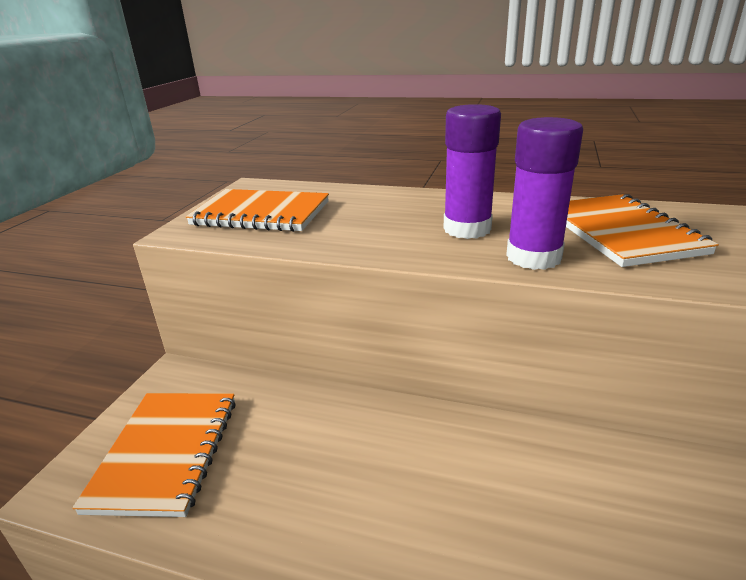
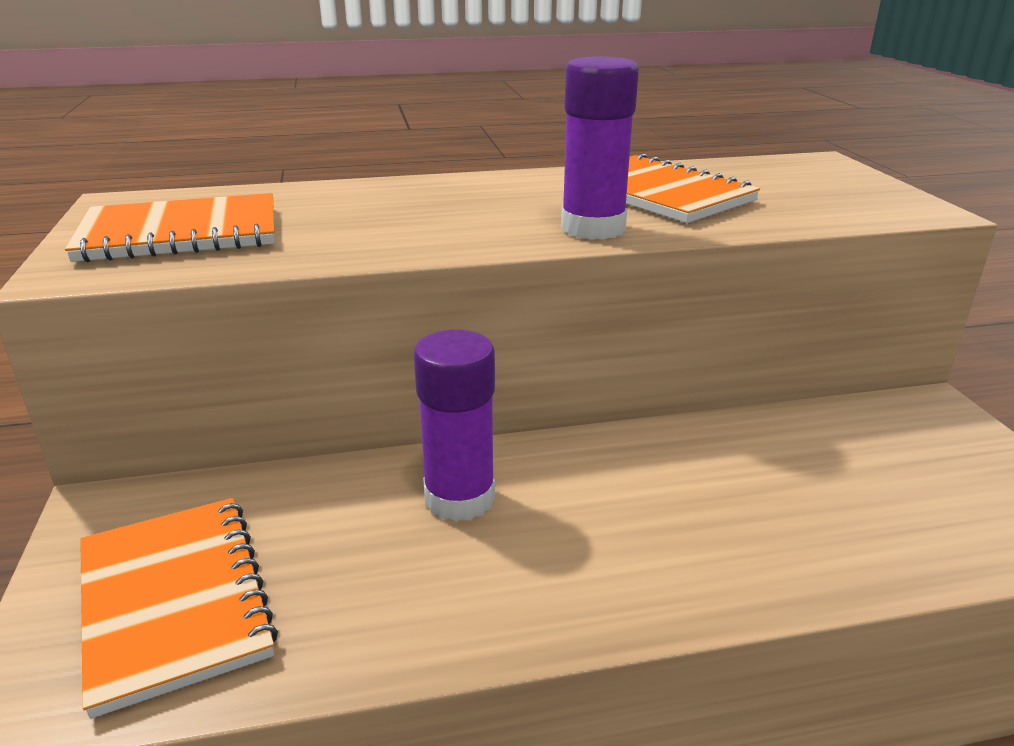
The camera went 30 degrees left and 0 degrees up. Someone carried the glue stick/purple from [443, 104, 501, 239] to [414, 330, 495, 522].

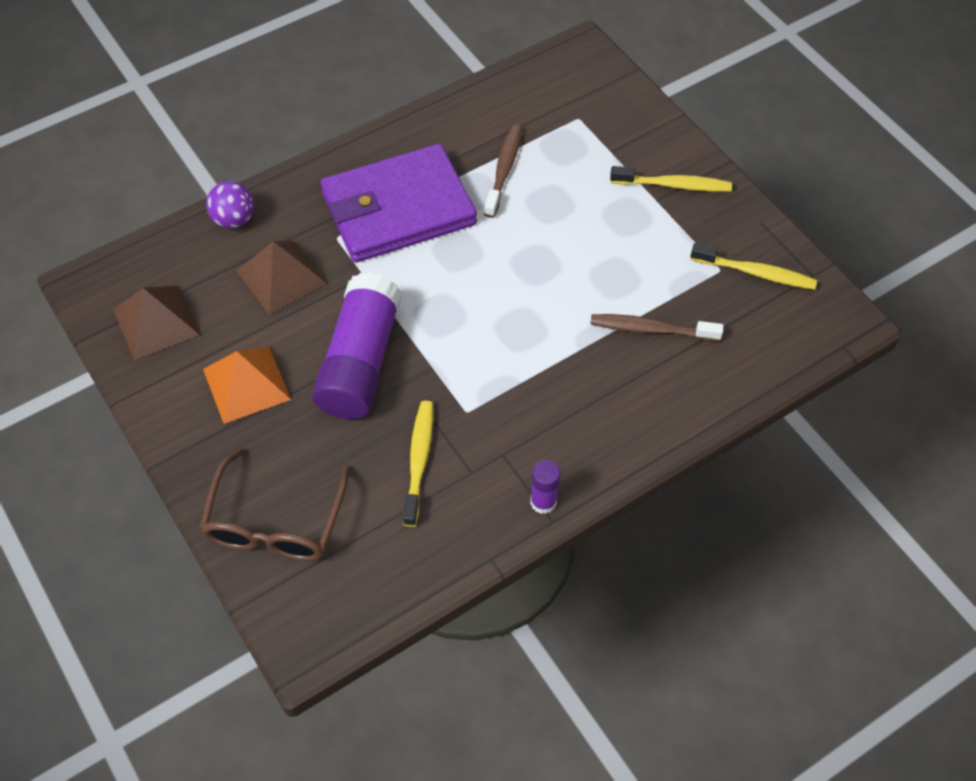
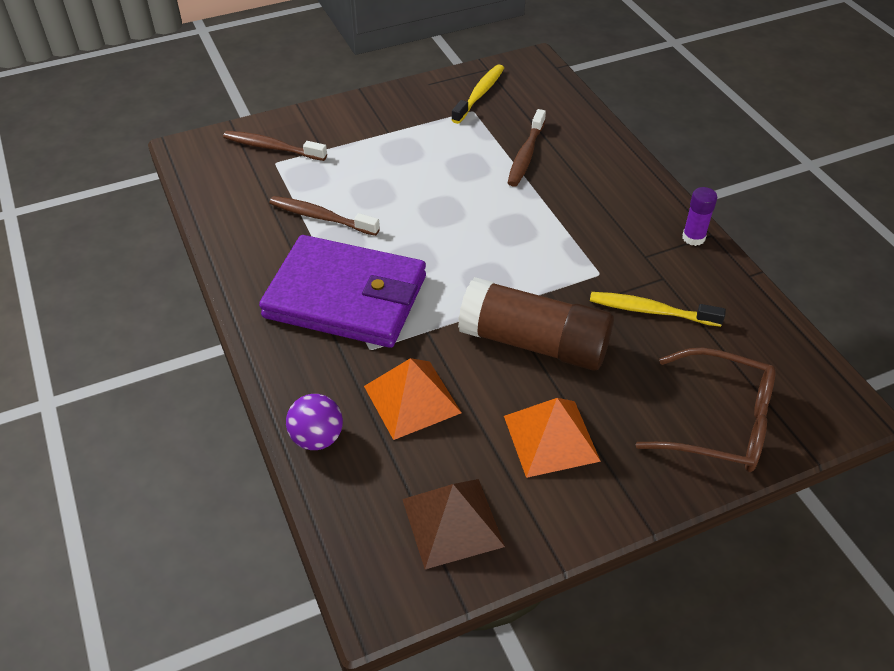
The camera went 80 degrees left and 10 degrees down. Someone put down the toothbrush/brown at [223, 131, 327, 161]. Someone rotated the wallet/purple at [321, 144, 477, 263] by 60 degrees counterclockwise. Someone repainted the pyramid/brown at [236, 241, 327, 315], which became the pyramid/orange at [364, 358, 462, 440]. Someone repainted the glue stick/purple at [312, 272, 402, 419], which became the glue stick/brown at [458, 277, 614, 371]. Someone took away the toothbrush/yellow at [610, 166, 732, 192].

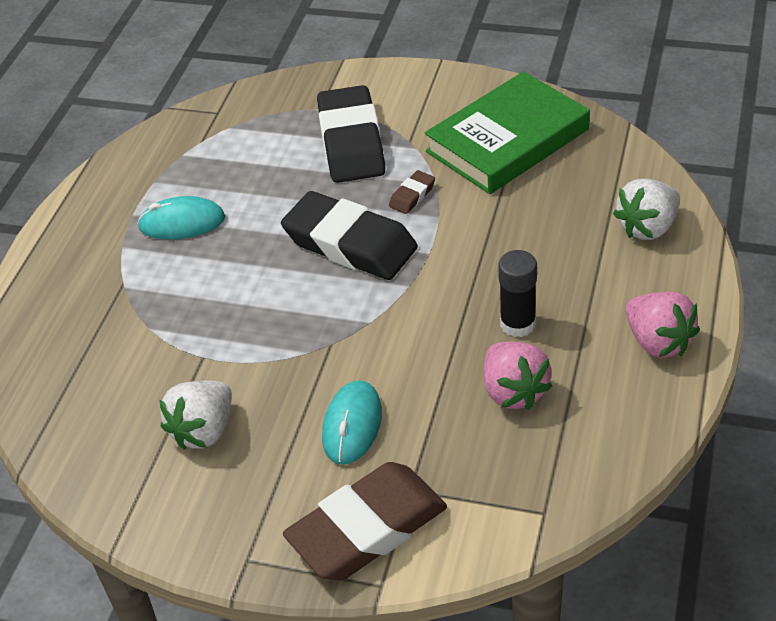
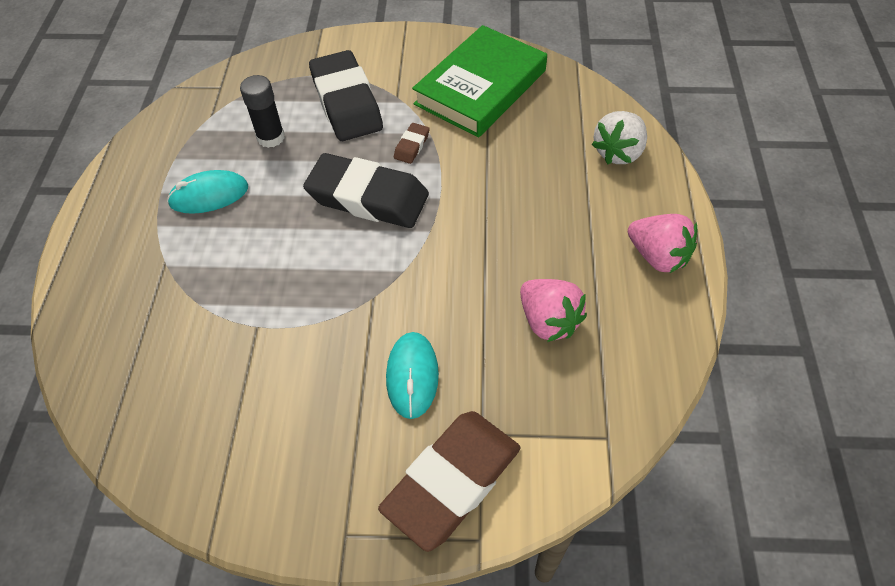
The camera went 15 degrees left and 10 degrees up. Someone carried the glue stick/black from [498, 250, 537, 337] to [240, 75, 285, 148]. Someone took away the strawberry/white at [159, 381, 232, 450].

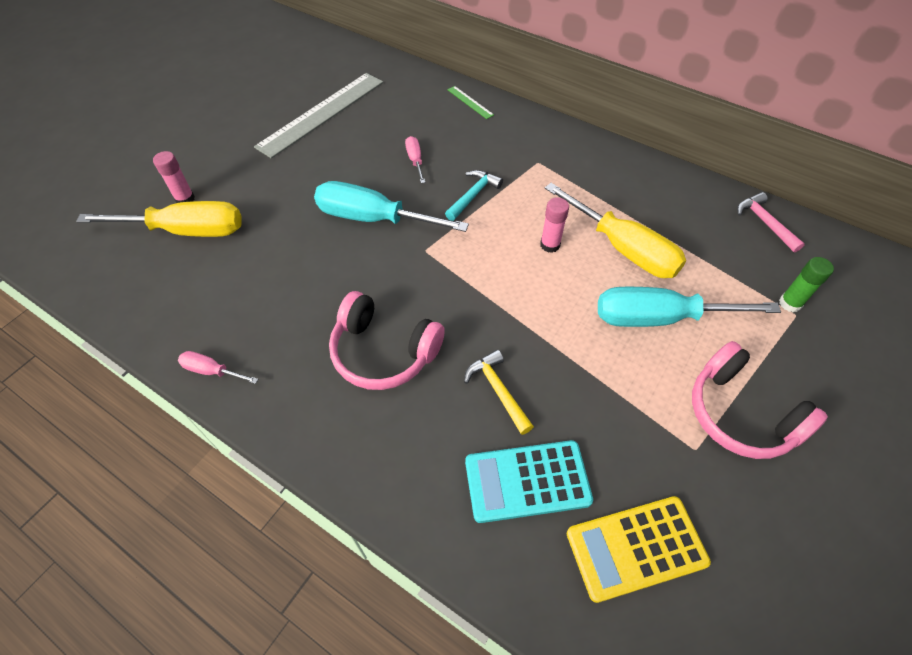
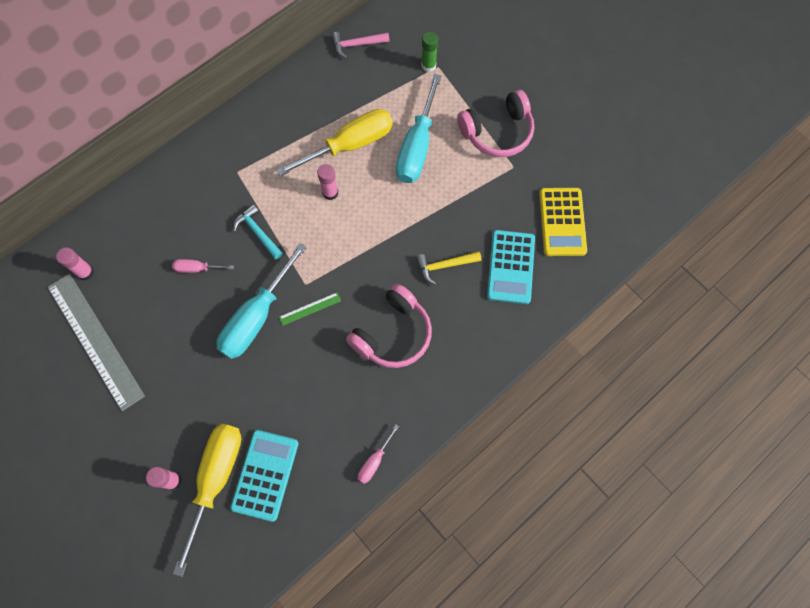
The camera went 75 degrees left and 15 degrees up. Someone put down the glue stick/pink at [56, 247, 94, 281]. Someone put down the calculator/turquoise at [230, 430, 298, 522]. Someone carried the ruler/green from [447, 86, 494, 119] to [279, 293, 341, 326].

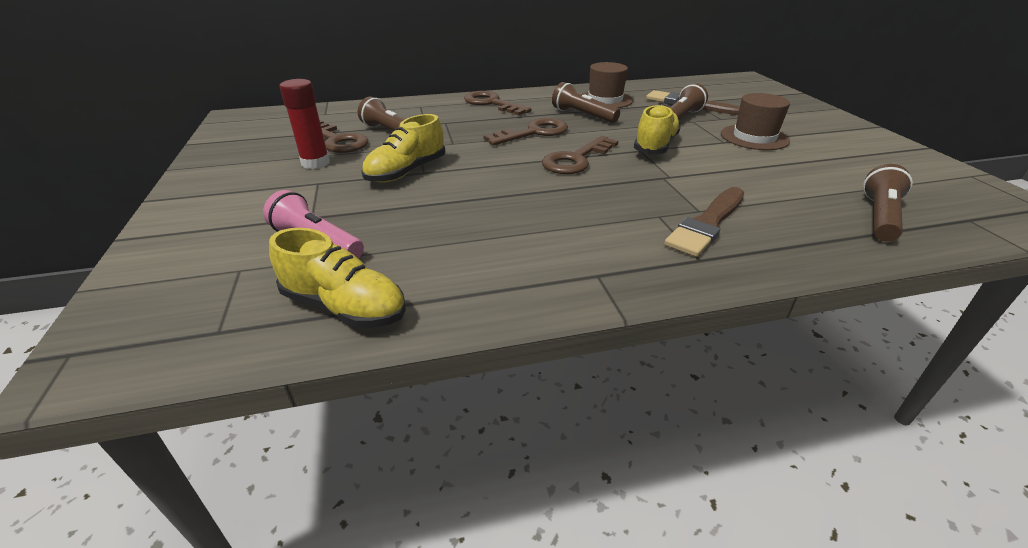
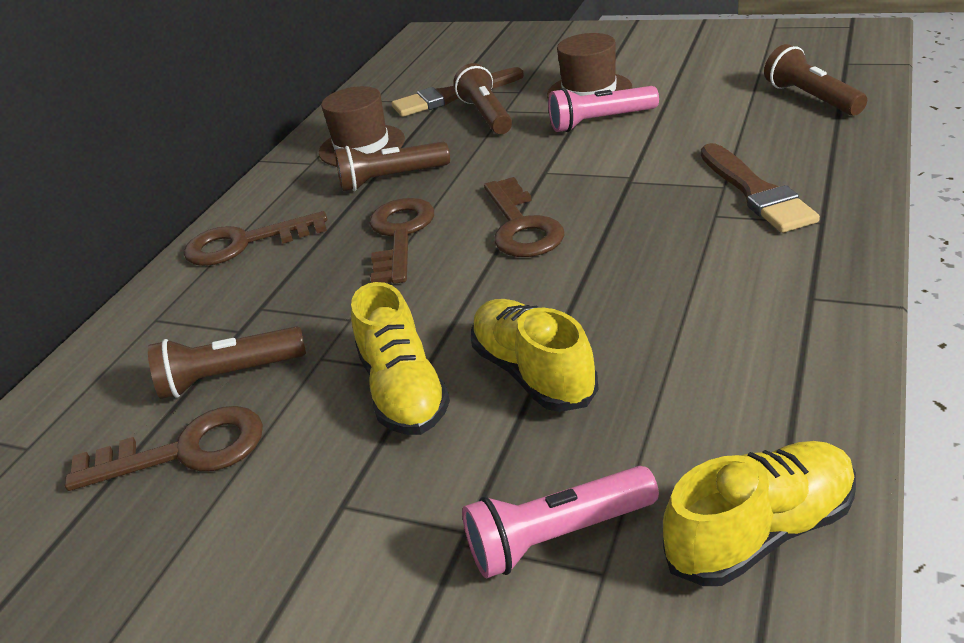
The camera went 50 degrees left and 0 degrees up. Someone carried the shoe/yellow from [634, 104, 681, 154] to [471, 299, 599, 412]. Someone put down the flashlight/pink at [548, 86, 659, 132]. Someone took away the glue stick/red at [279, 79, 330, 169].

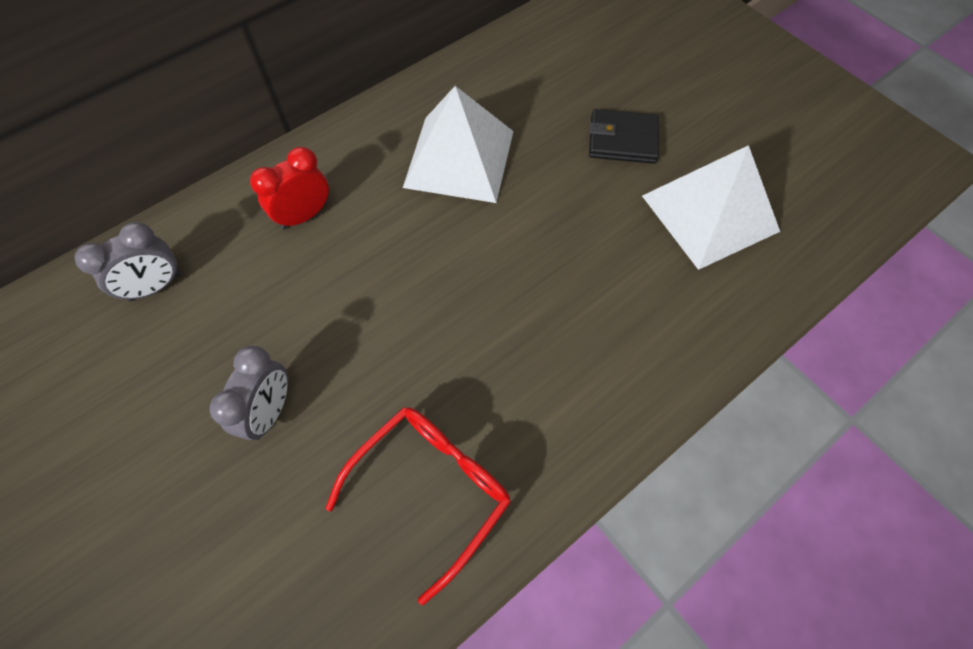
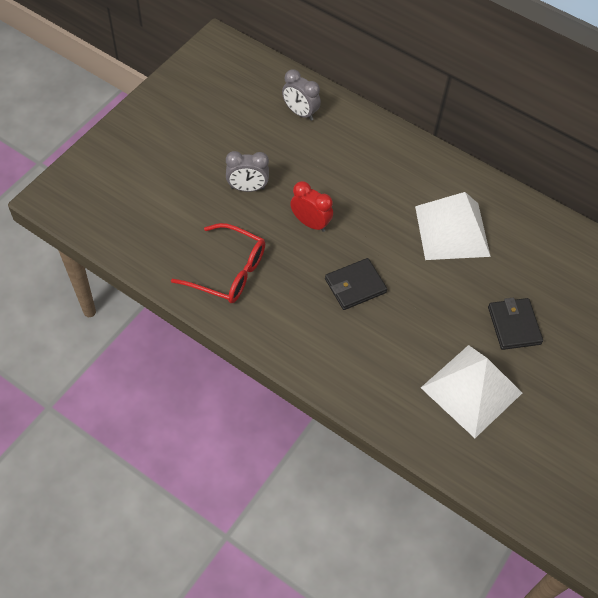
The camera went 70 degrees right and 5 degrees down. Someone carried the clock/red from [250, 147, 329, 229] to [290, 181, 333, 232]. Someone put down the wallet/black at [325, 258, 387, 310].

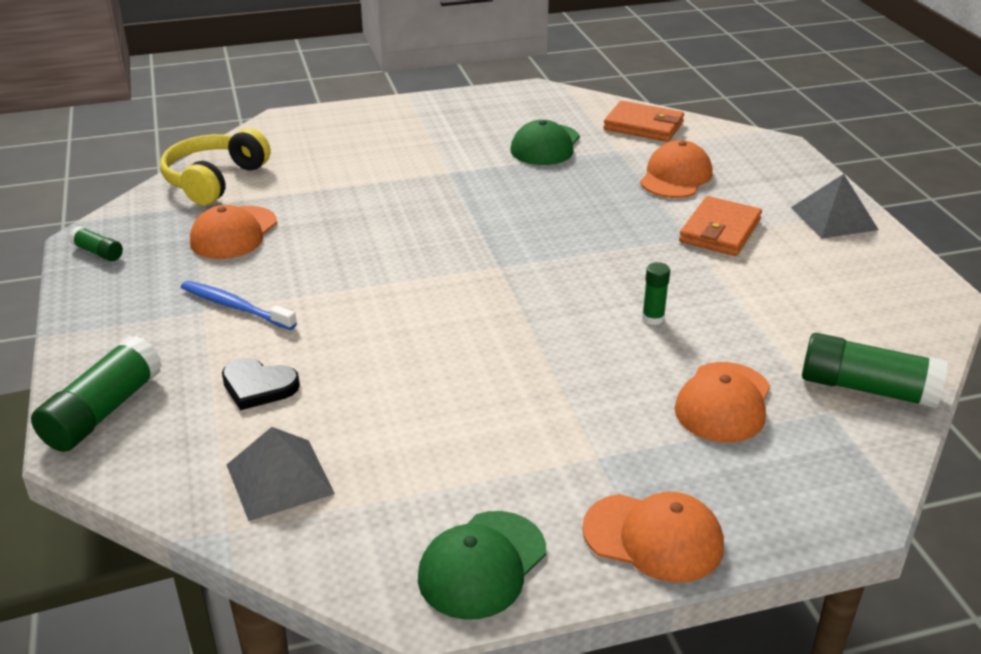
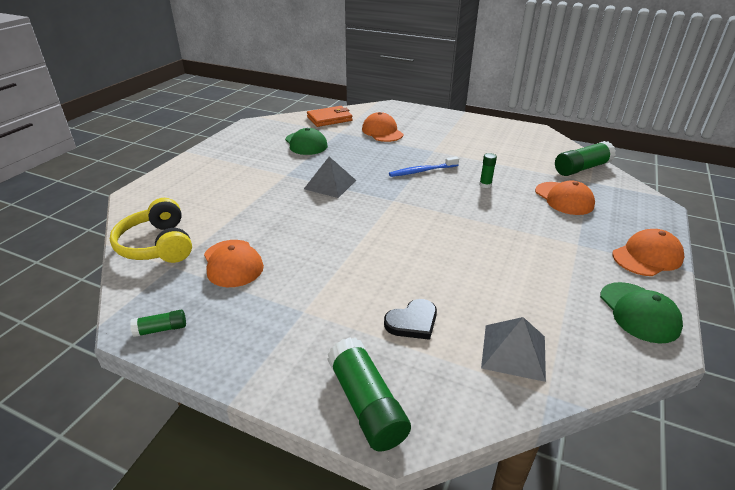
The camera went 50 degrees left and 0 degrees up. Someone carried the pyramid/grey from [791, 174, 879, 239] to [304, 157, 356, 198]. Someone carried the toothbrush/blue from [181, 281, 297, 330] to [389, 157, 459, 177]. Someone took away the wallet/orange at [679, 196, 762, 256].

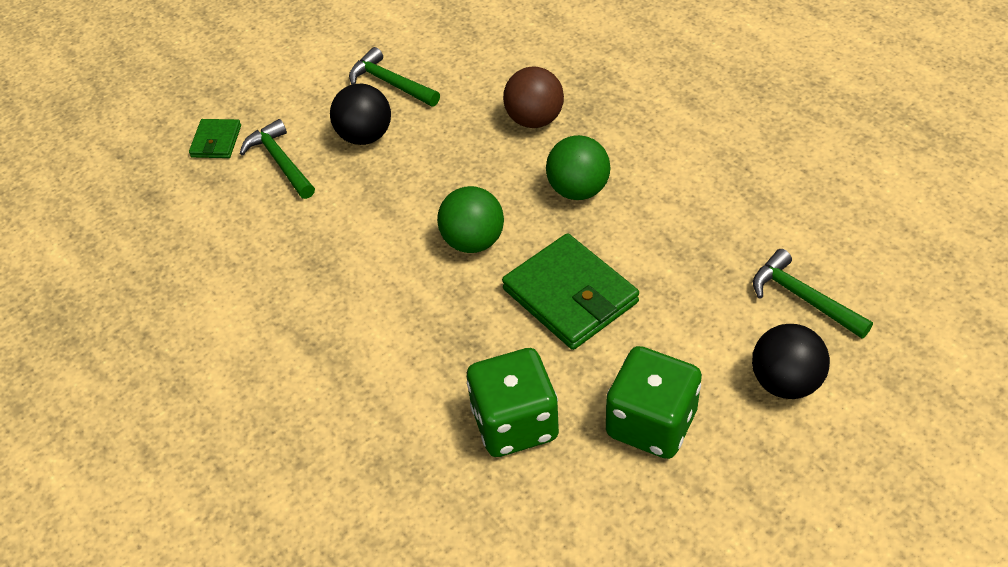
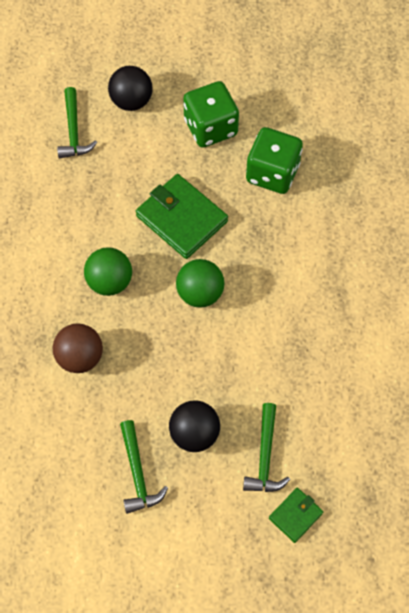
The camera went 145 degrees left and 15 degrees up. Someone rotated the wallet/green at [502, 233, 639, 350] by 45 degrees counterclockwise.

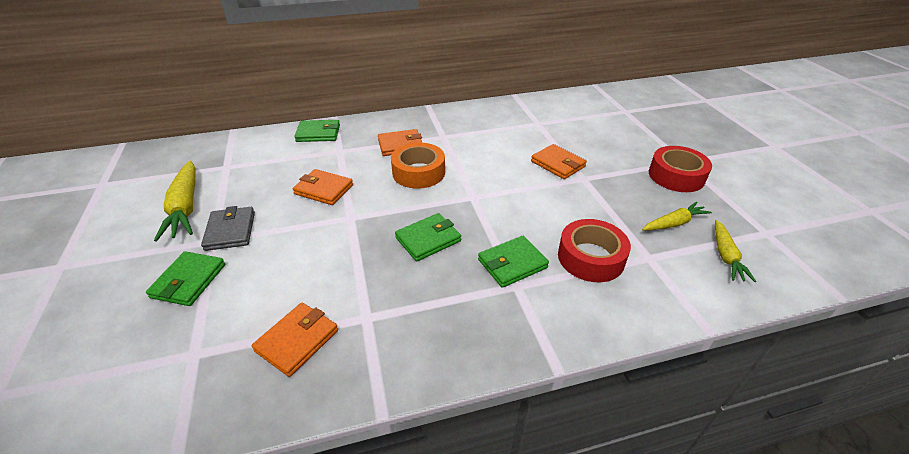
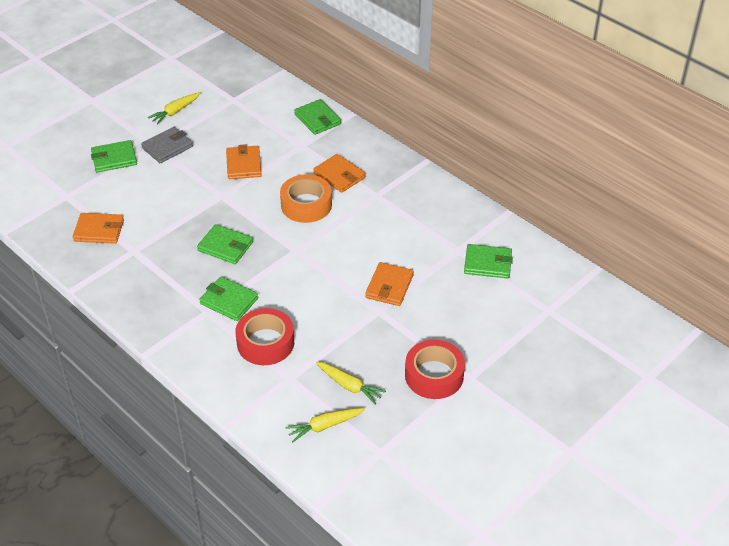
The camera went 60 degrees right and 5 degrees up. Someone scaled the carrot/yellow at [154, 161, 196, 241] by 0.61. Someone put down the wallet/green at [464, 244, 513, 279].

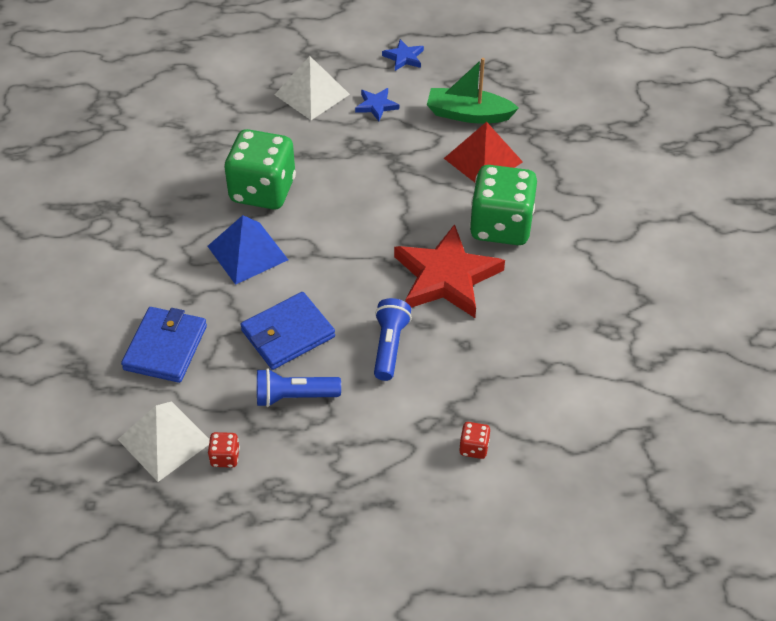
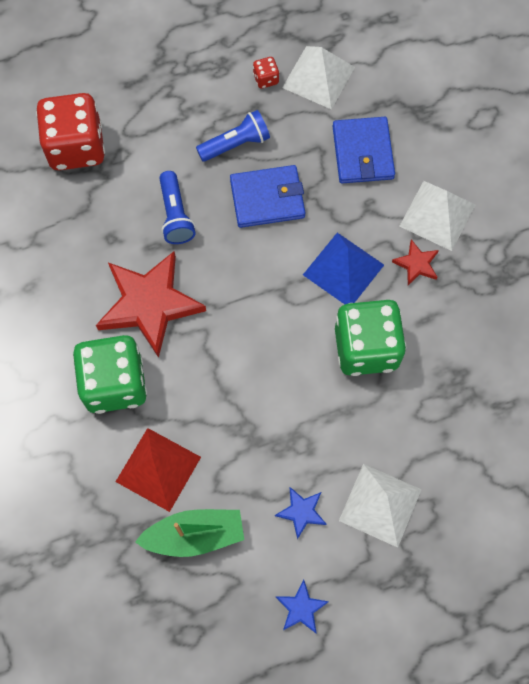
The camera went 160 degrees right and 20 degrees up. Someone scaled the dice/red at [459, 422, 490, 459] by 2.48. Someone rotated the wallet/blue at [240, 292, 335, 370] by 45 degrees clockwise. Someone put down the star/red at [392, 239, 439, 285]. Someone put down the pyramid/white at [400, 181, 475, 251].

